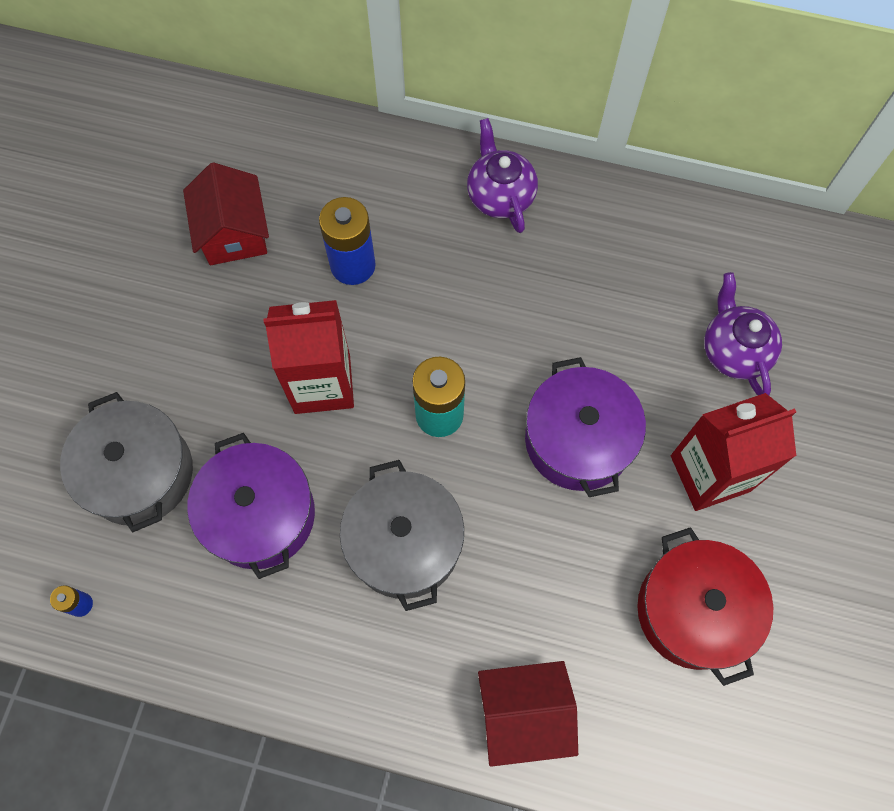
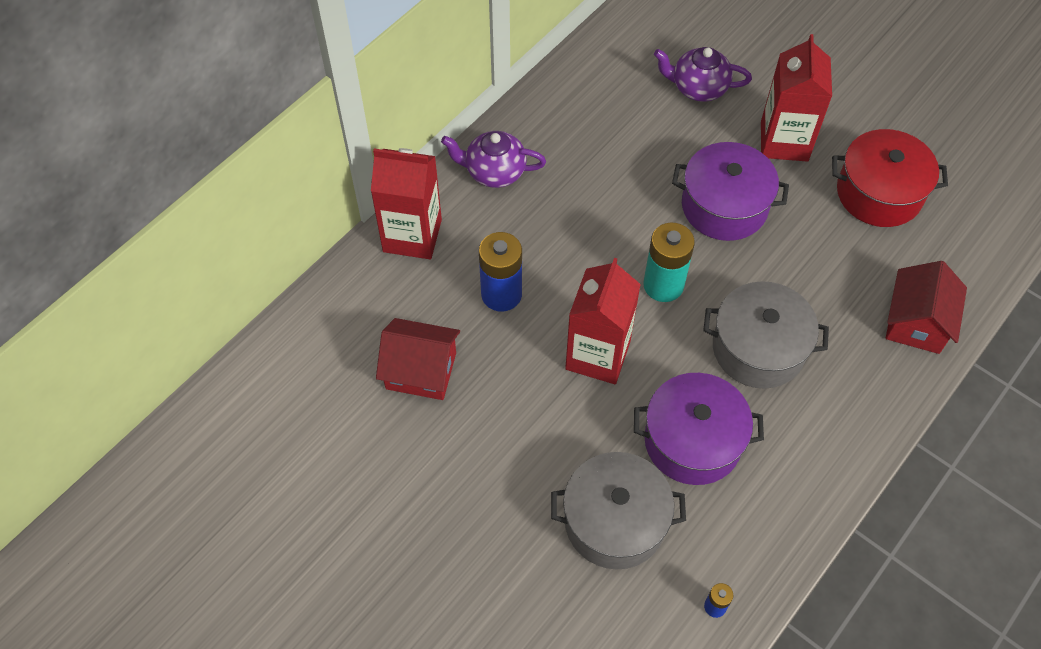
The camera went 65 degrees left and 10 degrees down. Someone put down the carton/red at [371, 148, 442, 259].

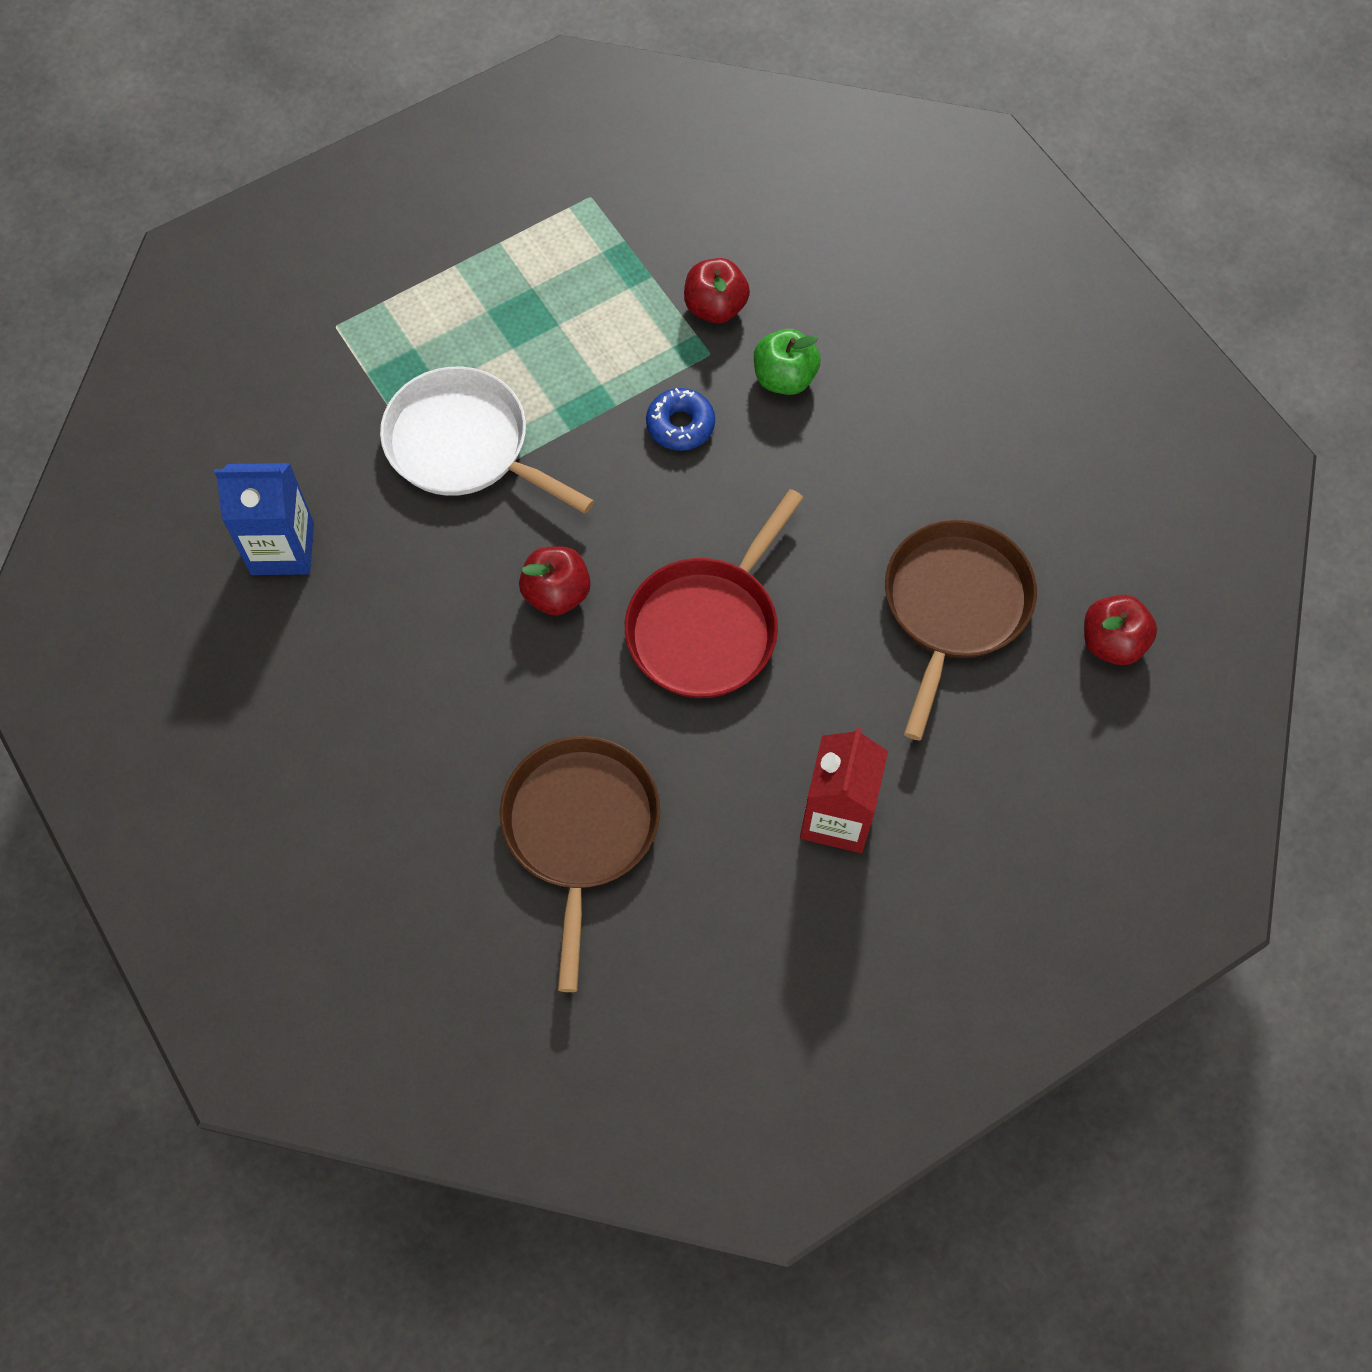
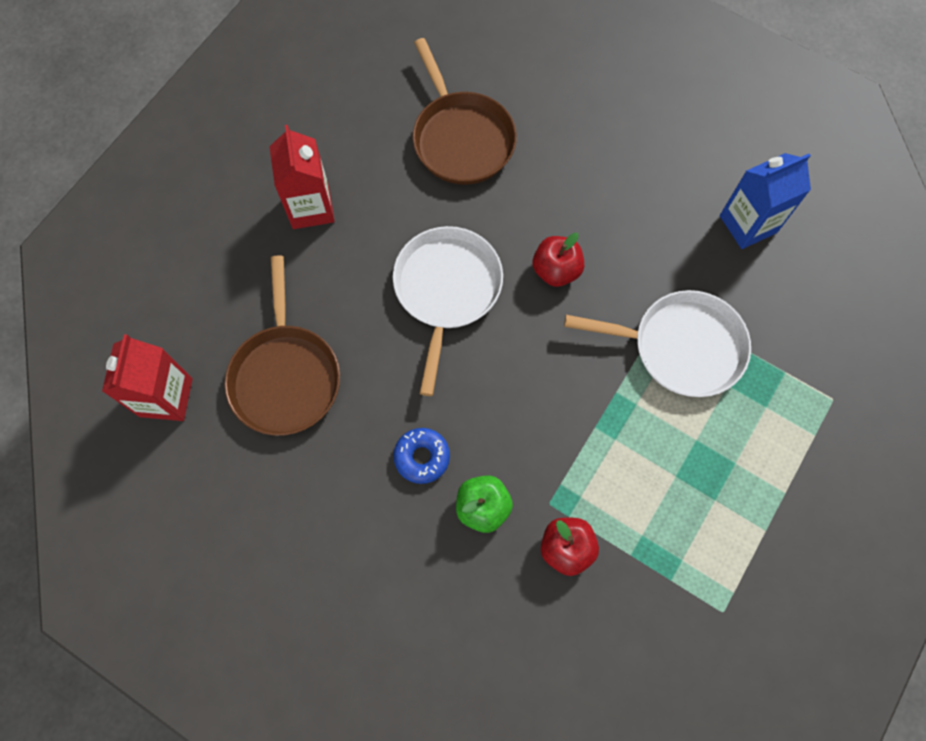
The camera went 155 degrees right and 5 degrees up. Someone swapped the apple/red at [1084, 595, 1157, 665] for the carton/red at [102, 334, 193, 421]. Someone repainted the pan/red at [625, 489, 804, 698], which became the pan/white at [393, 226, 503, 396]. Someone carried the donut/blue from [646, 388, 715, 451] to [393, 428, 450, 484].

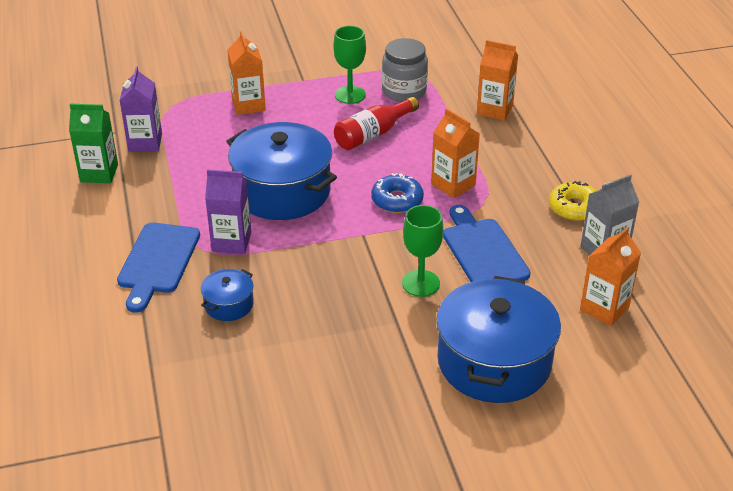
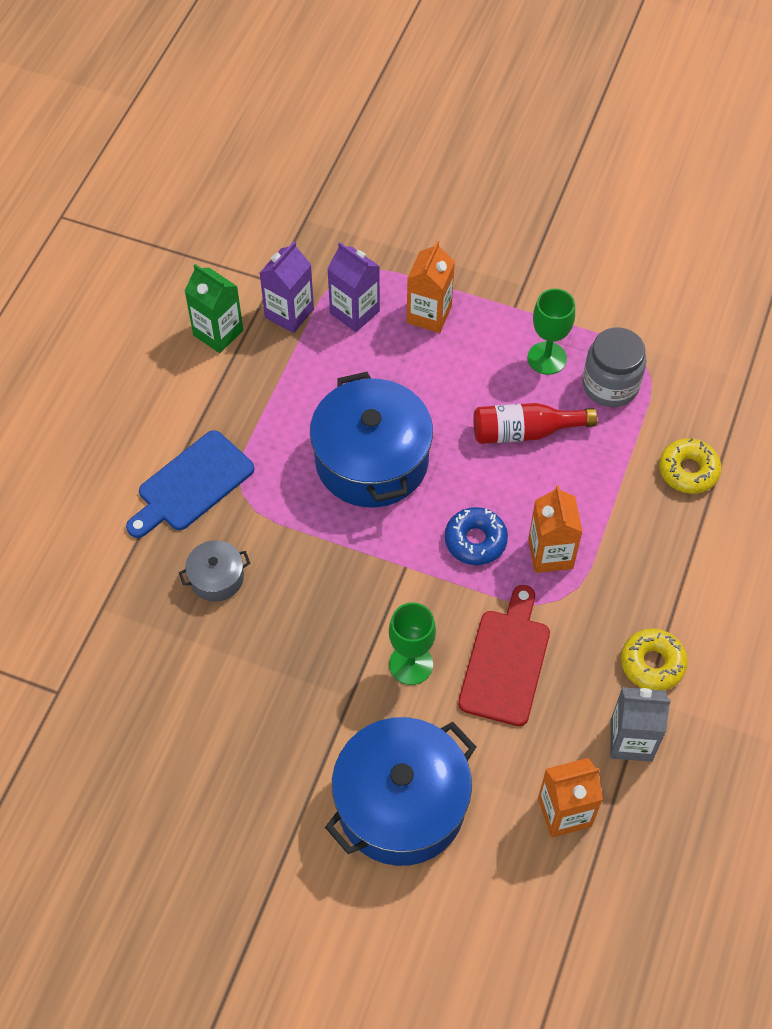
The camera went 35 degrees right and 20 degrees up. Someone repainted the pot/blue at [201, 269, 254, 321], which became the pot/grey at [179, 540, 250, 602]. Someone carried the carton/purple from [205, 169, 251, 254] to [327, 242, 380, 332]. Someone repainted the cutting board/blue at [443, 205, 531, 282], which became the cutting board/red at [458, 585, 550, 726]. Someone swapped the carton/orange at [477, 40, 518, 121] for the donut/yellow at [659, 438, 721, 494].

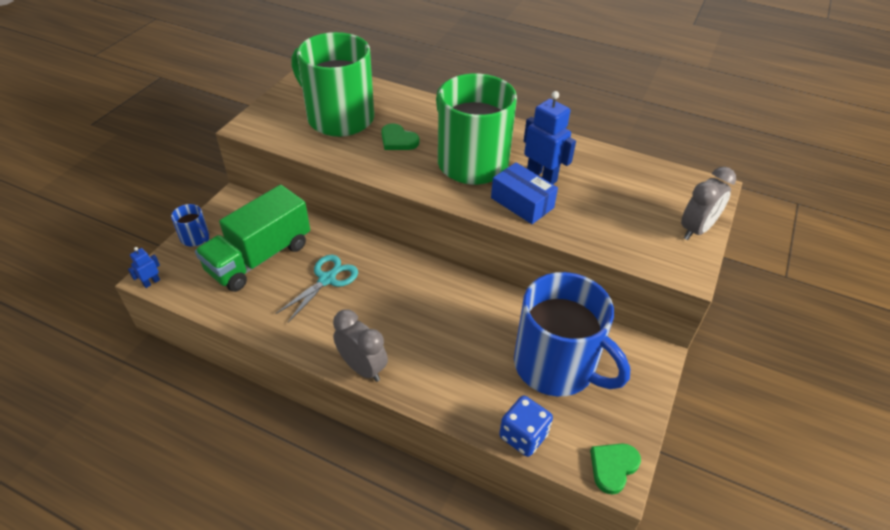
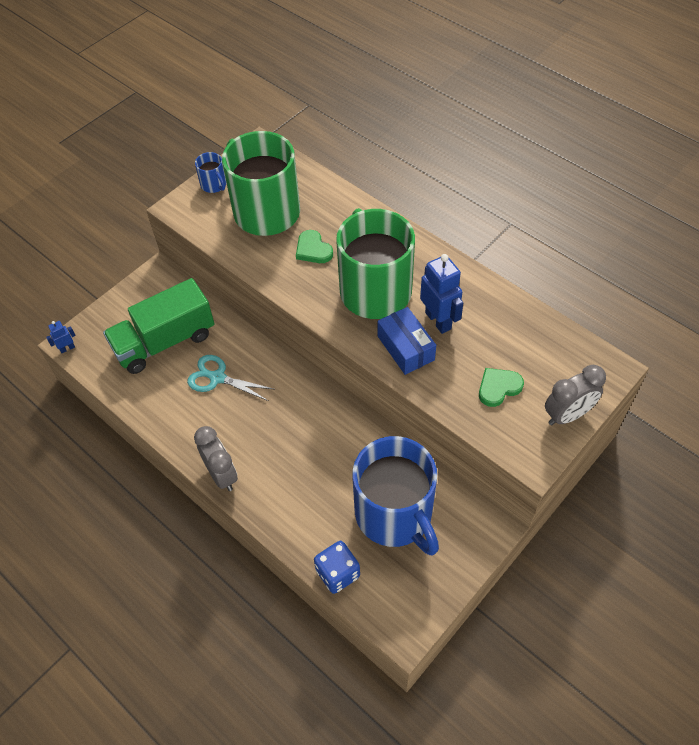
The camera went 20 degrees right and 10 degrees up. Someone rotated the scissors/turquoise at [275, 255, 358, 322] by 120 degrees counterclockwise. Someone carried the mug/blue from [171, 204, 209, 246] to [195, 152, 227, 193]. Someone carried the heart/green from [590, 443, 641, 495] to [479, 368, 524, 407].

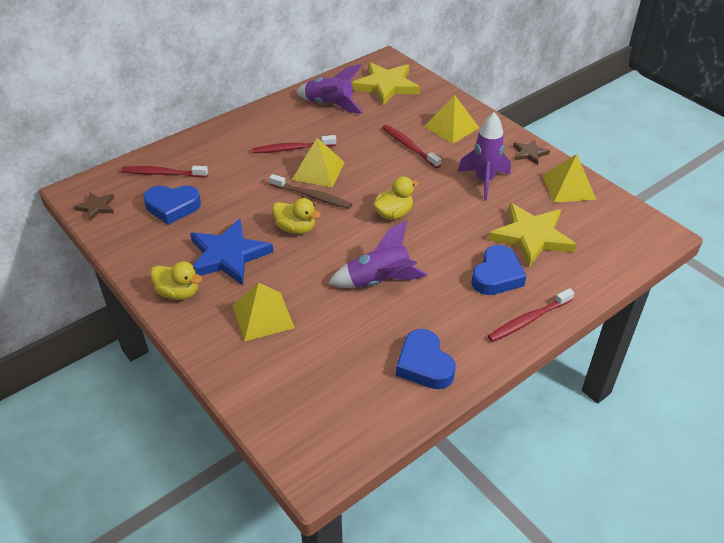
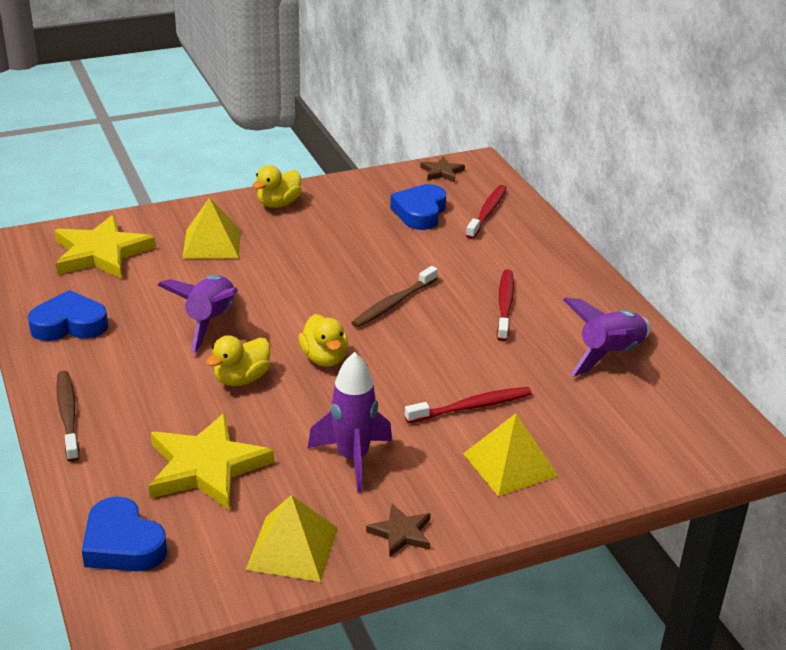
The camera went 105 degrees right and 10 degrees down. Someone carried the star/yellow from [352, 62, 420, 106] to [54, 215, 156, 279]. Someone repainted the toothbrush/red at [488, 288, 574, 342], which became the toothbrush/brown at [56, 371, 79, 462]. Someone carried the heart/blue from [471, 245, 526, 295] to [82, 496, 167, 571]. Someone carried the duck/yellow from [272, 198, 321, 234] to [206, 335, 270, 386]. Someone took away the star/blue at [190, 219, 273, 285]. Someone took away the pyramid/yellow at [292, 138, 345, 187].

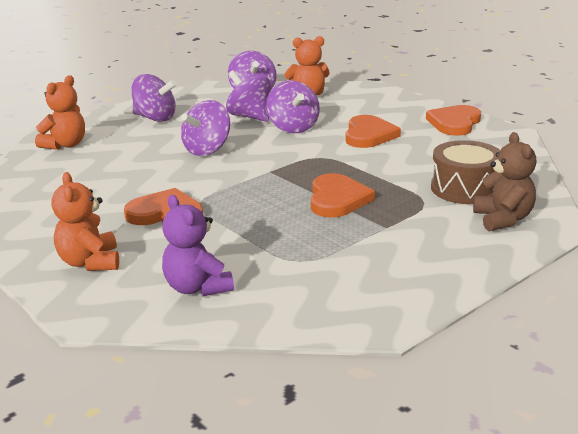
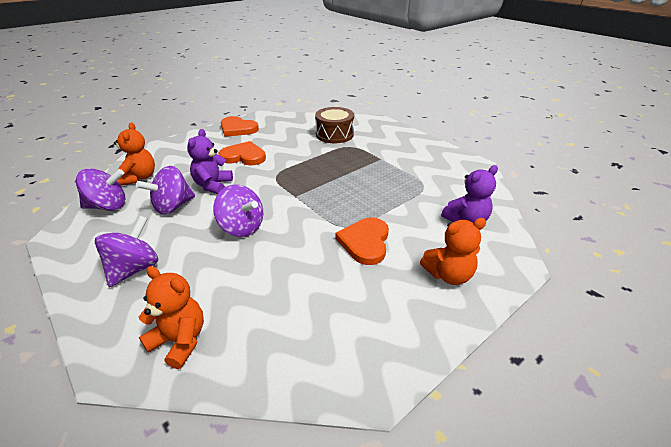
The camera went 90 degrees left and 10 degrees up. Someone swapped the spinning top/purple at [266, 81, 320, 133] for the teddy bear/purple at [187, 129, 233, 194]. Someone took away the heart/orange at [311, 173, 375, 218]. Someone took away the teddy bear/brown at [473, 132, 536, 231].

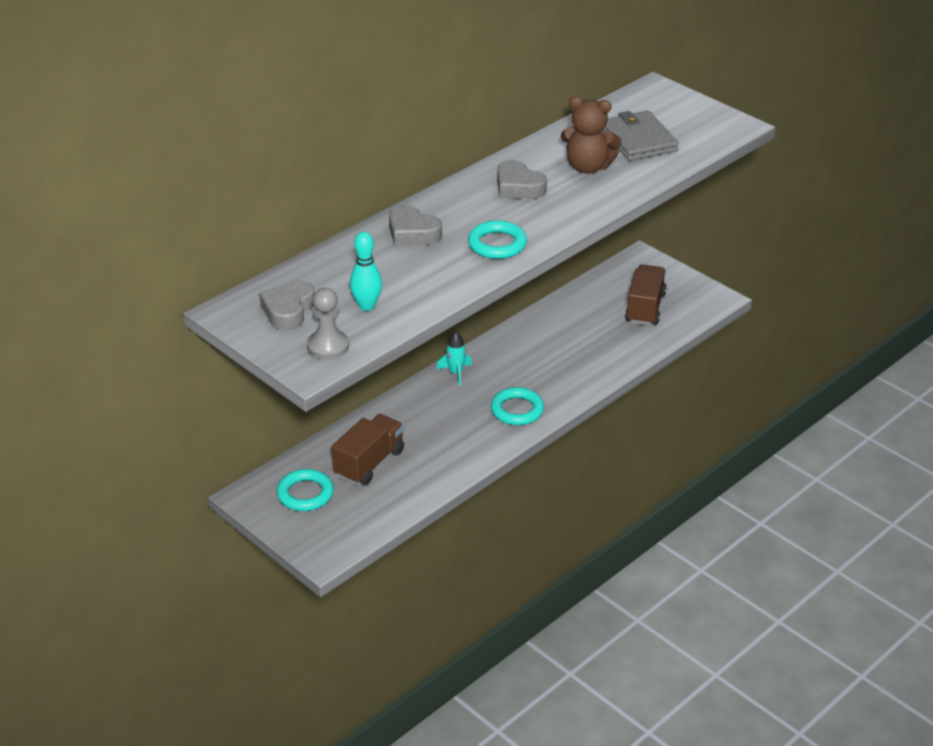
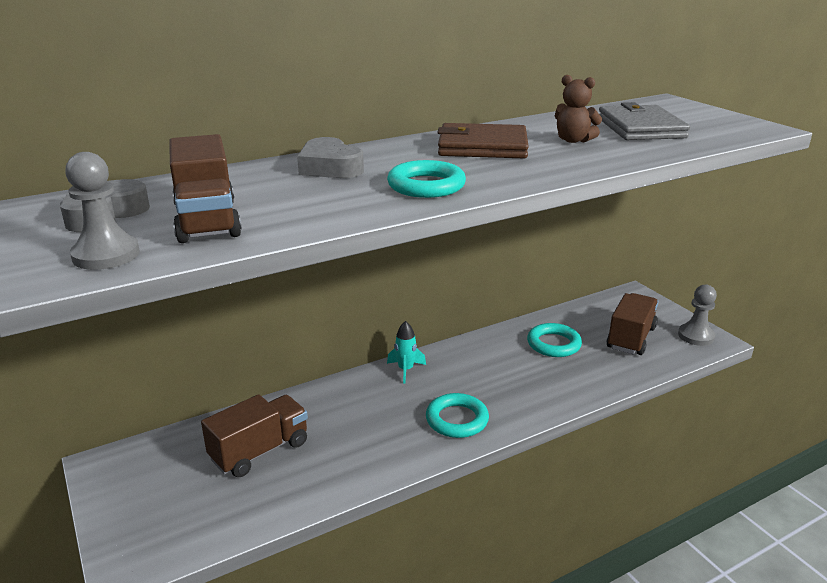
The camera went 15 degrees right and 10 degrees down. Someone swapped the bowling pin/turquoise at [350, 232, 382, 311] for the truck/brown at [169, 134, 242, 243]. Someone swapped the heart/grey at [497, 160, 547, 199] for the wallet/brown at [437, 123, 529, 158]. Someone carried the ring/turquoise from [277, 469, 334, 511] to [527, 323, 582, 357]. Someone scaled the teddy bear/brown at [561, 96, 622, 174] by 0.66. Someone put down the pawn/grey at [678, 285, 717, 346].

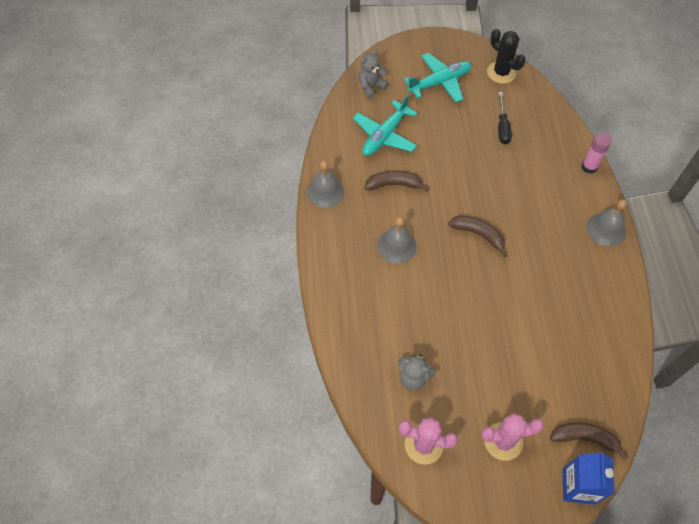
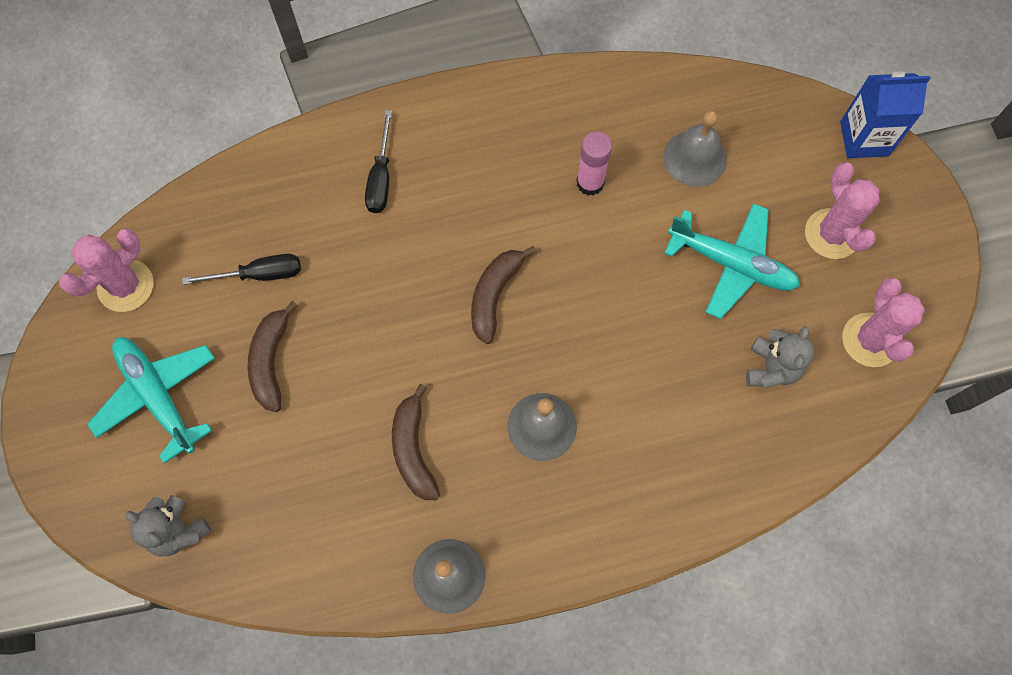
The camera went 100 degrees left and 10 degrees up. Someone repainted the cactus/black at [487, 29, 526, 84], which became the cactus/pink at [59, 229, 154, 312]. Someone carried the banana/brown from [550, 422, 628, 460] to [248, 301, 298, 412]. Someone put down the screwdriver/black at [365, 110, 392, 213]. Someone carried the glue stick/pink from [581, 132, 612, 174] to [577, 131, 612, 196]. Someone carried the bell/grey from [587, 200, 627, 246] to [663, 111, 727, 187]. Someone carried the plane/turquoise from [353, 94, 417, 156] to [664, 203, 800, 319].

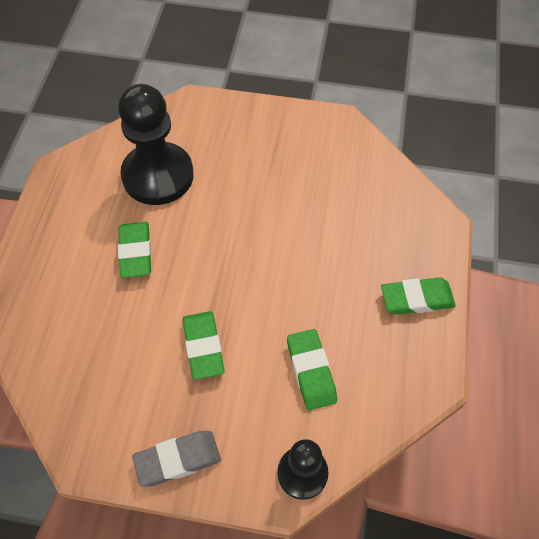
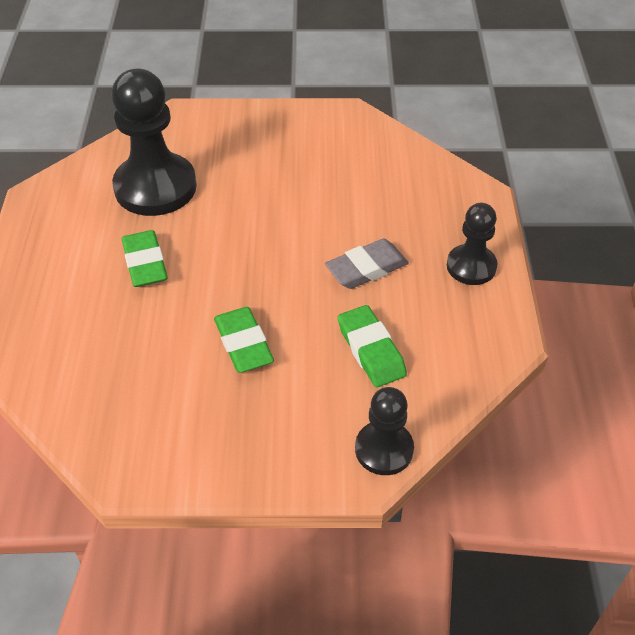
The camera went 10 degrees left and 10 degrees down. Someone carried the eraser/grey from [132, 431, 221, 487] to [325, 239, 409, 289]. Someone swapped the eraser/green at [381, 277, 456, 315] for the pawn/black at [447, 203, 498, 285].

